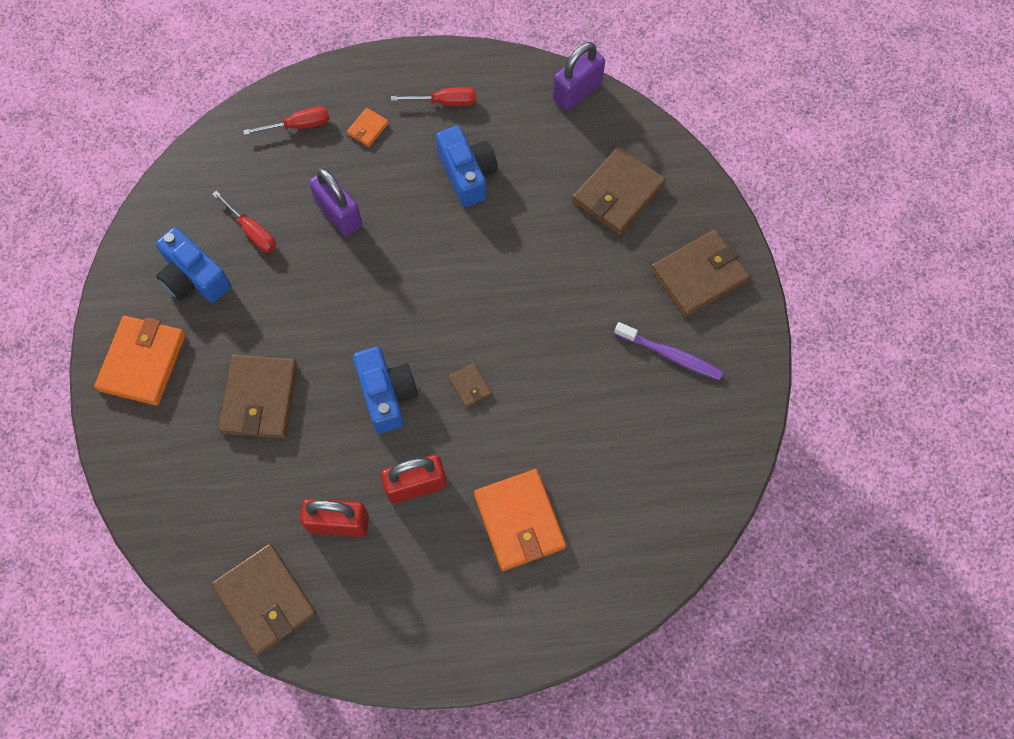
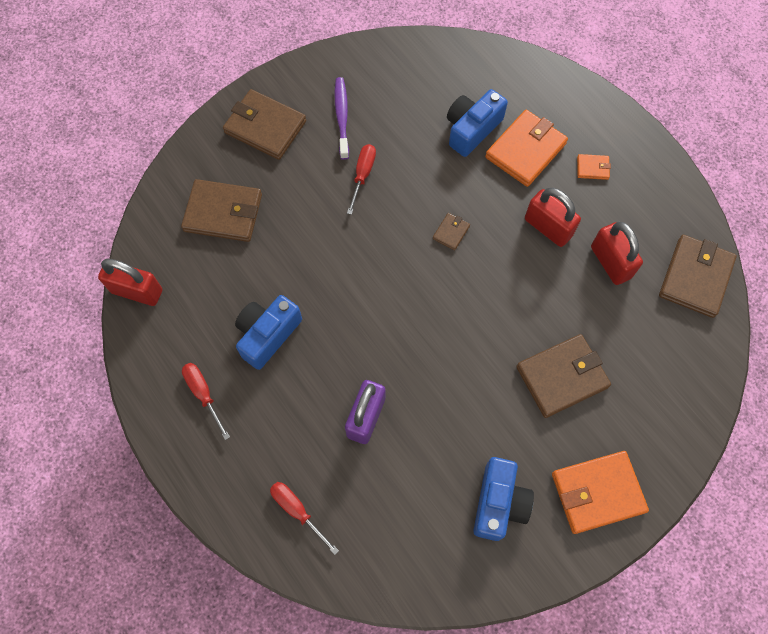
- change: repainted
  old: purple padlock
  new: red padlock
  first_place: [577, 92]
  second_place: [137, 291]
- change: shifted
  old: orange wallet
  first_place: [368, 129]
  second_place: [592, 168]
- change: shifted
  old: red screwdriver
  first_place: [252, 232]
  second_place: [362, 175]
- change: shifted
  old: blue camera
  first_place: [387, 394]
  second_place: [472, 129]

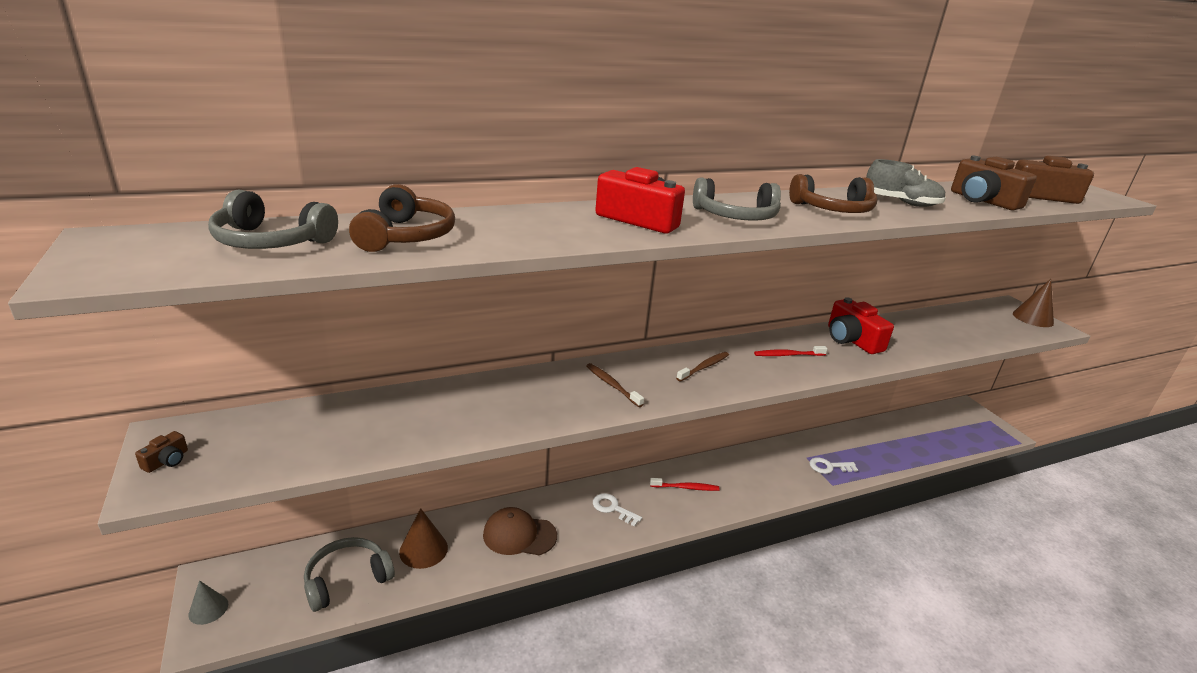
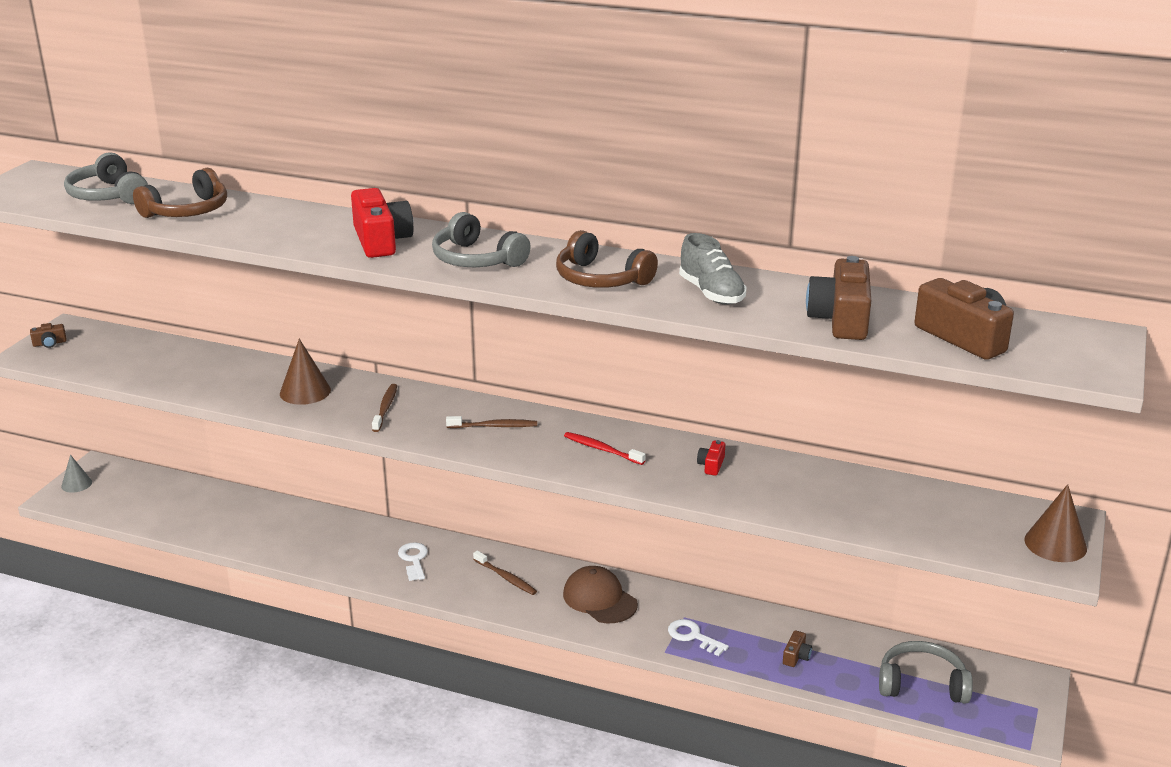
- change: scaled
  old: red camera
  first_place: [851, 340]
  second_place: [711, 465]
  factor: 0.45
- change: repainted
  old: red toothbrush
  new: brown toothbrush
  first_place: [685, 487]
  second_place: [505, 577]
- change: shifted
  old: brown cap
  first_place: [519, 535]
  second_place: [599, 599]
- change: shifted
  old: brown cone
  first_place: [423, 549]
  second_place: [305, 391]
- change: shifted
  old: grey headphones
  first_place: [347, 579]
  second_place: [922, 684]
- change: new
  new: brown camera
  second_place: [796, 656]

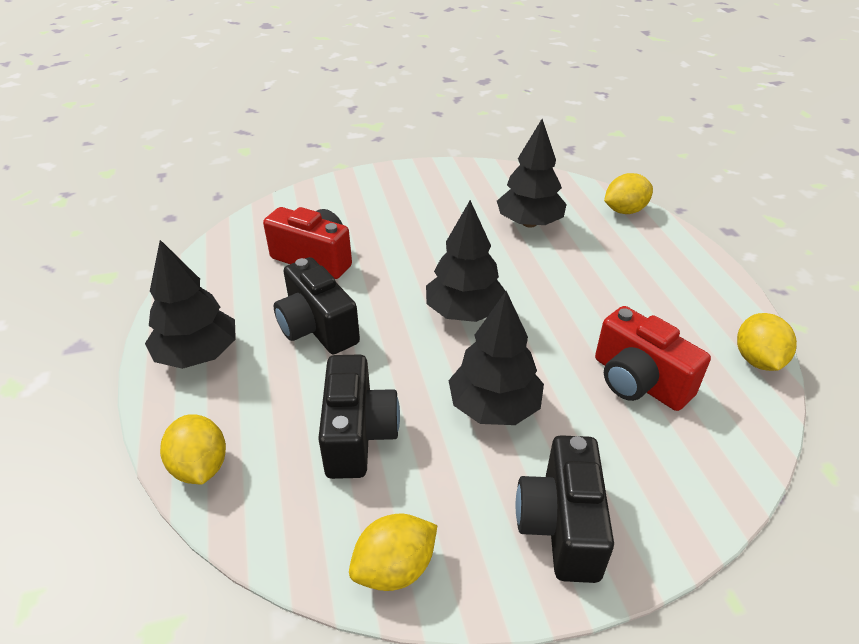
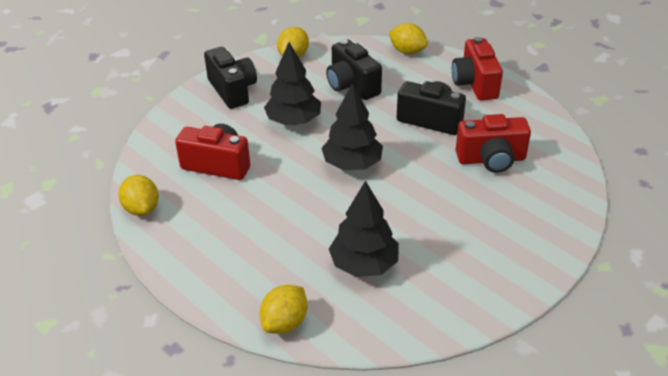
- change: swapped
  old: black tree
  new: red camera
  first_place: [198, 354]
  second_place: [475, 84]

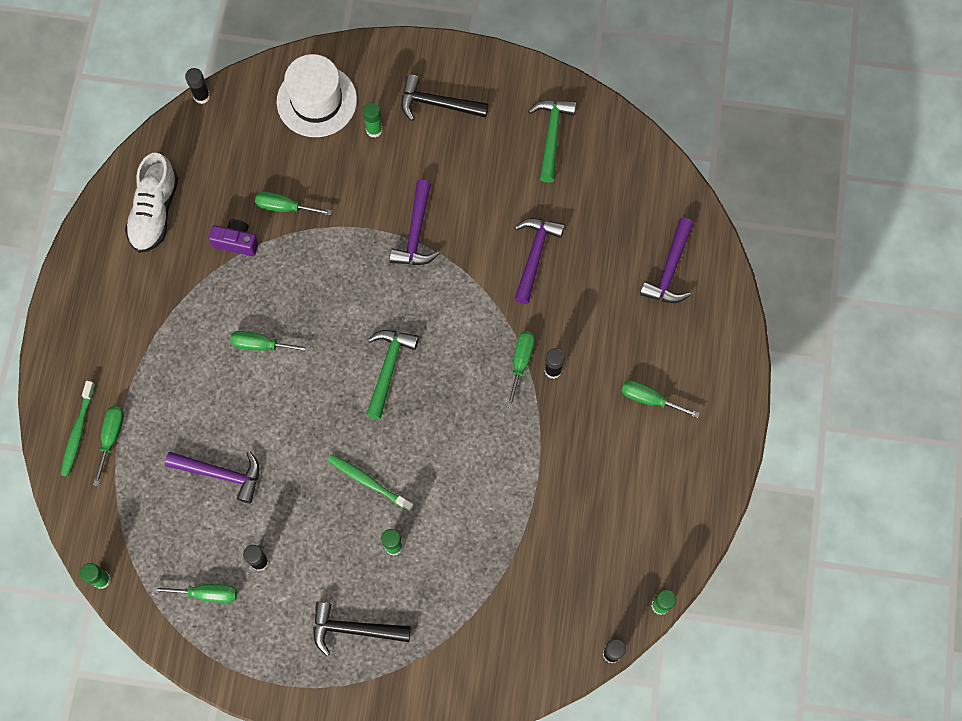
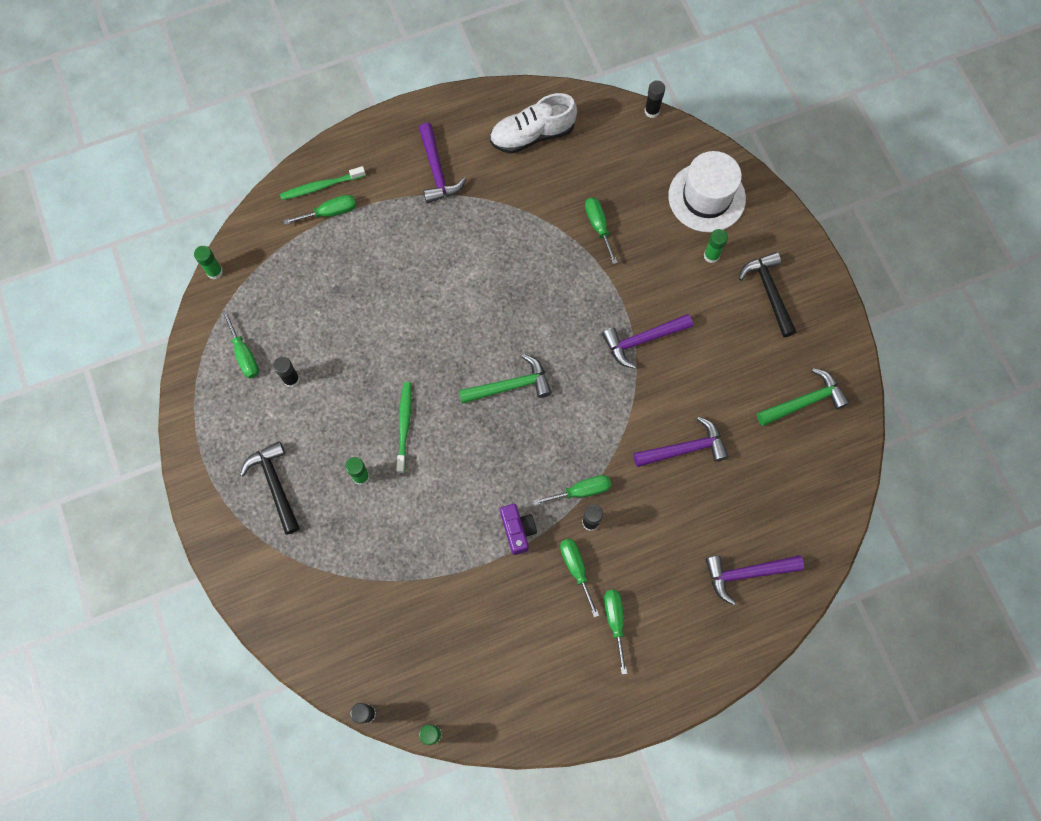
- change: shifted
  old: purple camera
  first_place: [236, 242]
  second_place: [517, 530]
- change: shifted
  old: green screwdriver
  first_place: [261, 345]
  second_place: [576, 569]
- change: shifted
  old: purple hammer
  first_place: [221, 474]
  second_place: [437, 171]

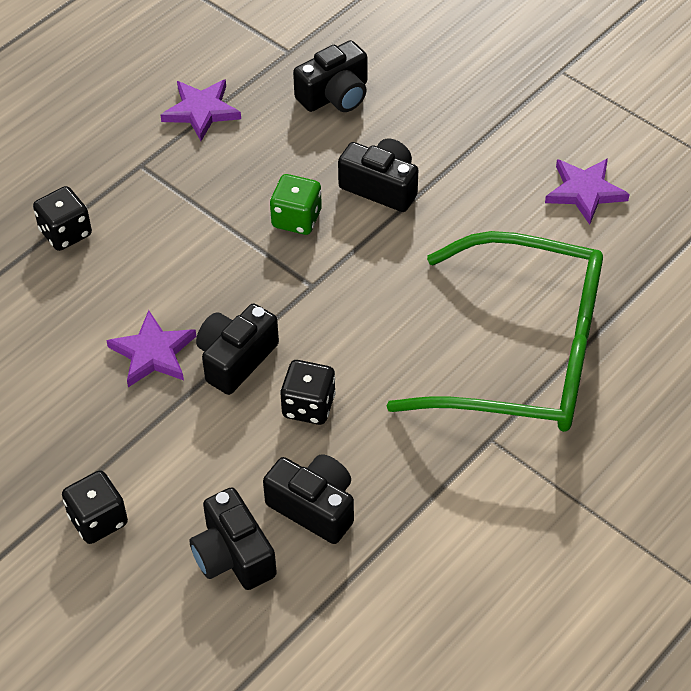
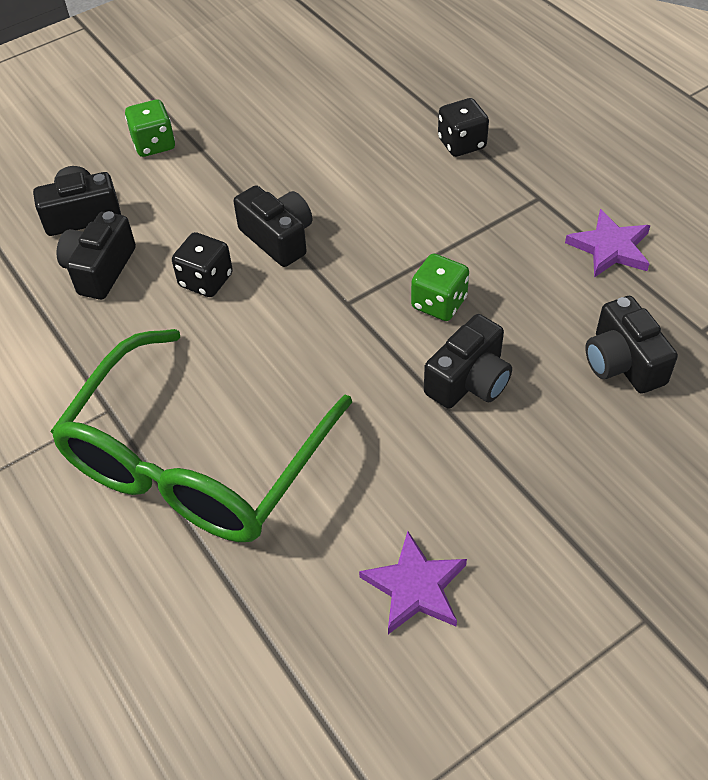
- change: gone
  old: purple star
  first_place: [153, 353]
- change: rotated
  old: black camera
  first_place: [314, 507]
  second_place: [100, 269]
  degrees: 150
- change: repainted
  old: black dice
  new: green dice
  first_place: [98, 520]
  second_place: [154, 144]

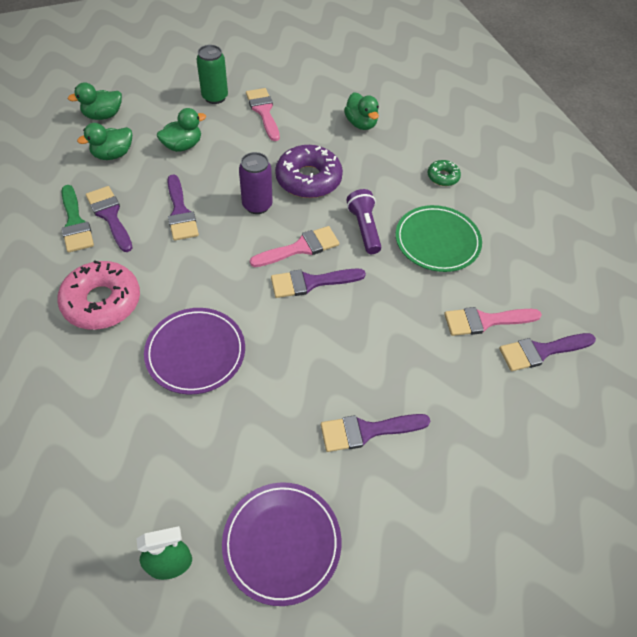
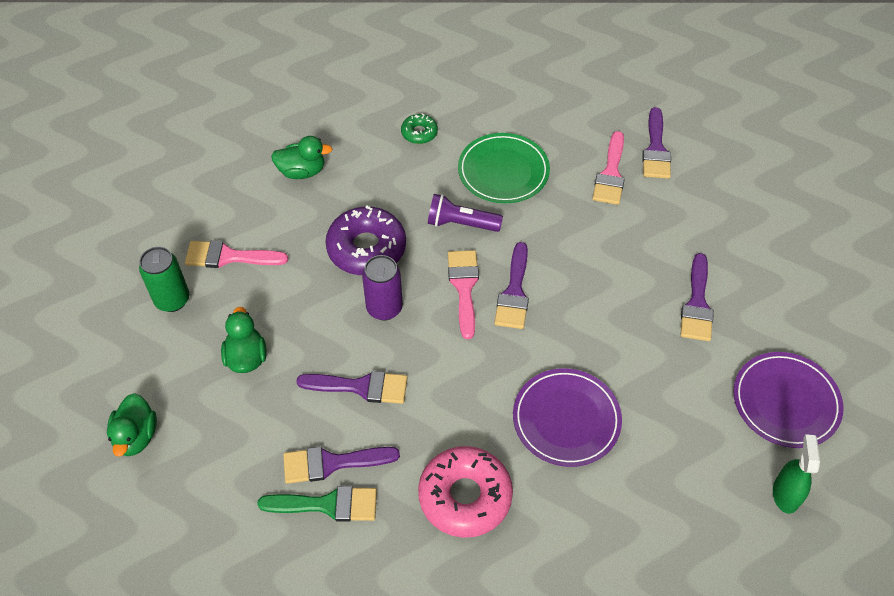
- change: gone
  old: green duck
  first_place: [113, 154]

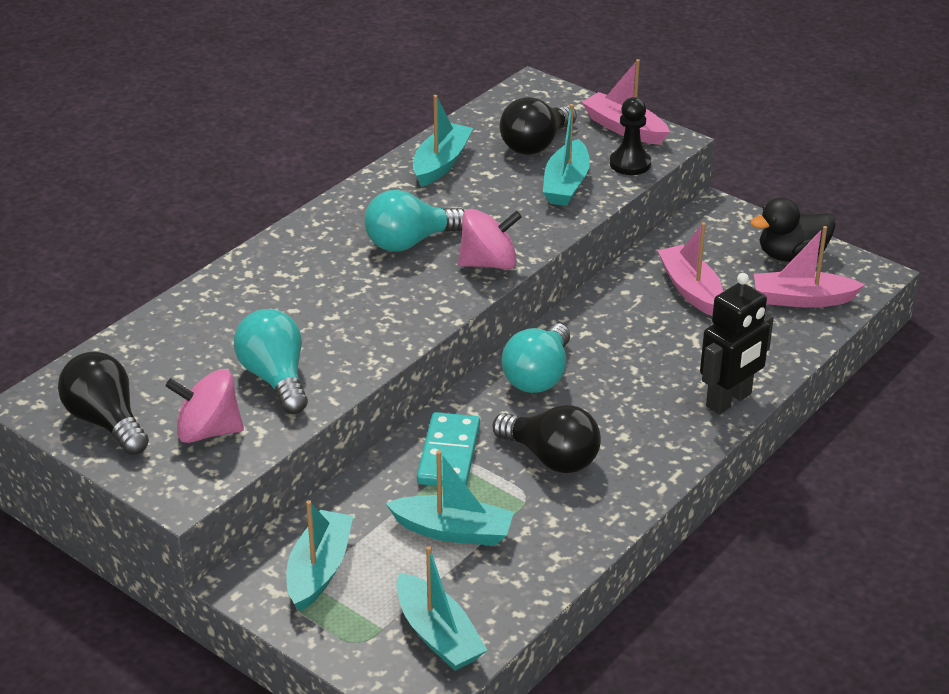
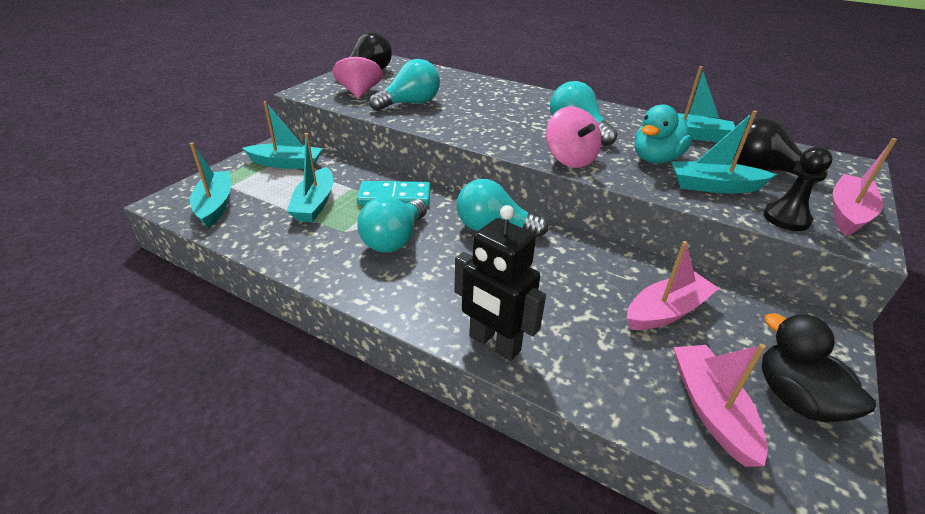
- change: repainted
  old: black light bulb
  new: turquoise light bulb
  first_place: [551, 458]
  second_place: [394, 240]
- change: rotated
  old: turquoise boat
  first_place: [438, 635]
  second_place: [215, 205]
  degrees: 120
- change: new
  new: turquoise duck
  second_place: [655, 159]

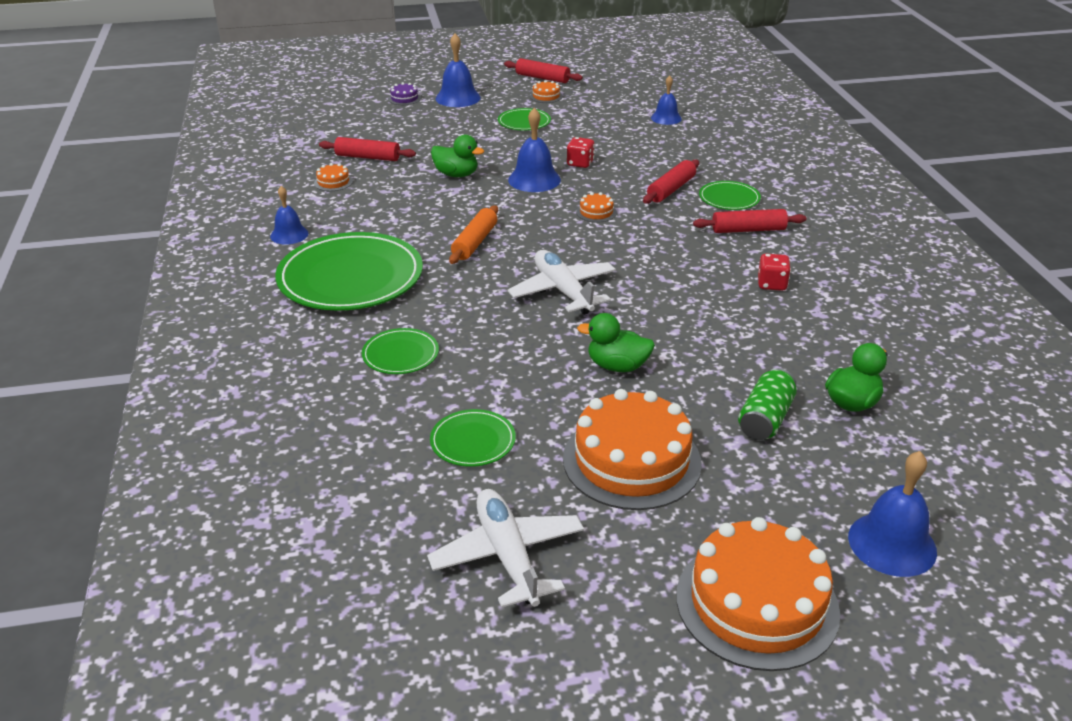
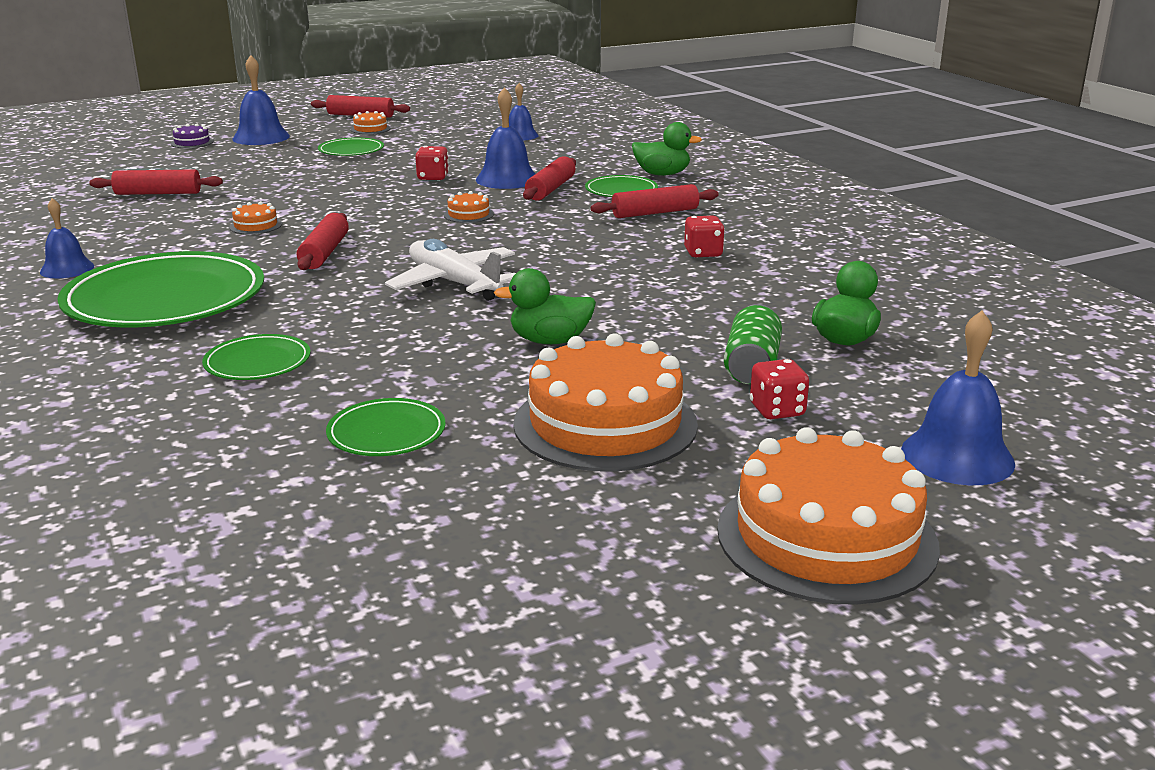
- change: shifted
  old: blue bell
  first_place: [534, 179]
  second_place: [507, 179]
- change: shifted
  old: green duck
  first_place: [456, 174]
  second_place: [662, 174]
- change: shifted
  old: orange cake
  first_place: [333, 182]
  second_place: [255, 225]
- change: repainted
  old: orange rolling pin
  new: red rolling pin
  first_place: [475, 242]
  second_place: [325, 253]
- change: gone
  old: white plane
  first_place: [508, 556]
- change: new
  new: red dice
  second_place: [777, 410]

